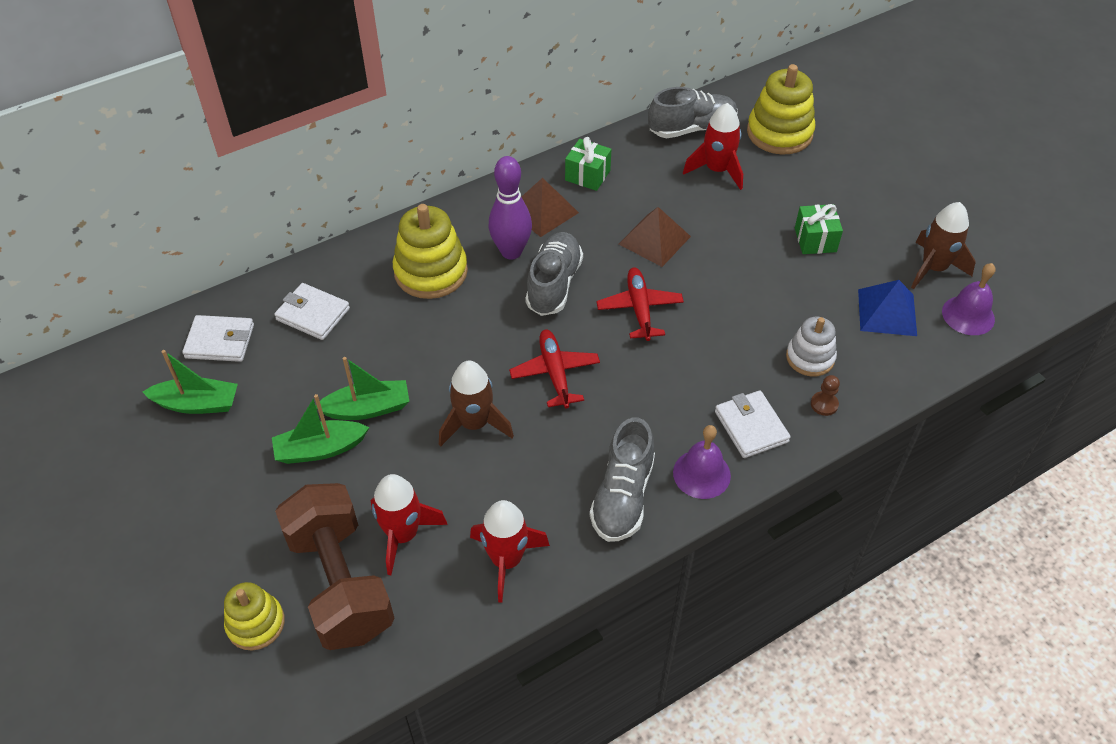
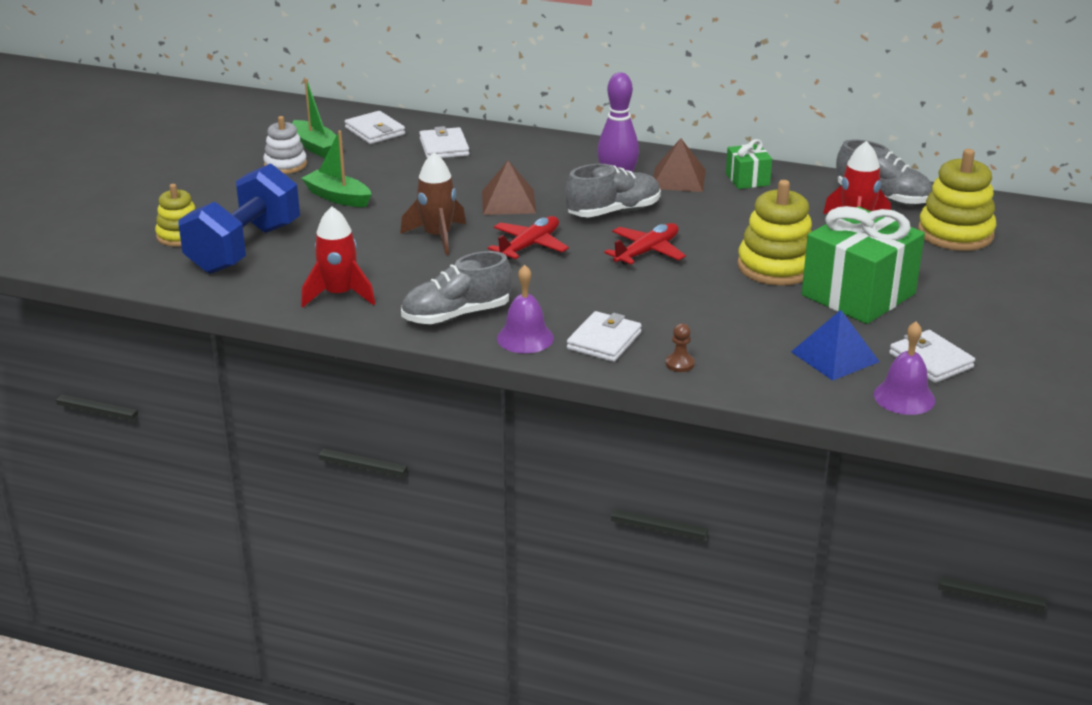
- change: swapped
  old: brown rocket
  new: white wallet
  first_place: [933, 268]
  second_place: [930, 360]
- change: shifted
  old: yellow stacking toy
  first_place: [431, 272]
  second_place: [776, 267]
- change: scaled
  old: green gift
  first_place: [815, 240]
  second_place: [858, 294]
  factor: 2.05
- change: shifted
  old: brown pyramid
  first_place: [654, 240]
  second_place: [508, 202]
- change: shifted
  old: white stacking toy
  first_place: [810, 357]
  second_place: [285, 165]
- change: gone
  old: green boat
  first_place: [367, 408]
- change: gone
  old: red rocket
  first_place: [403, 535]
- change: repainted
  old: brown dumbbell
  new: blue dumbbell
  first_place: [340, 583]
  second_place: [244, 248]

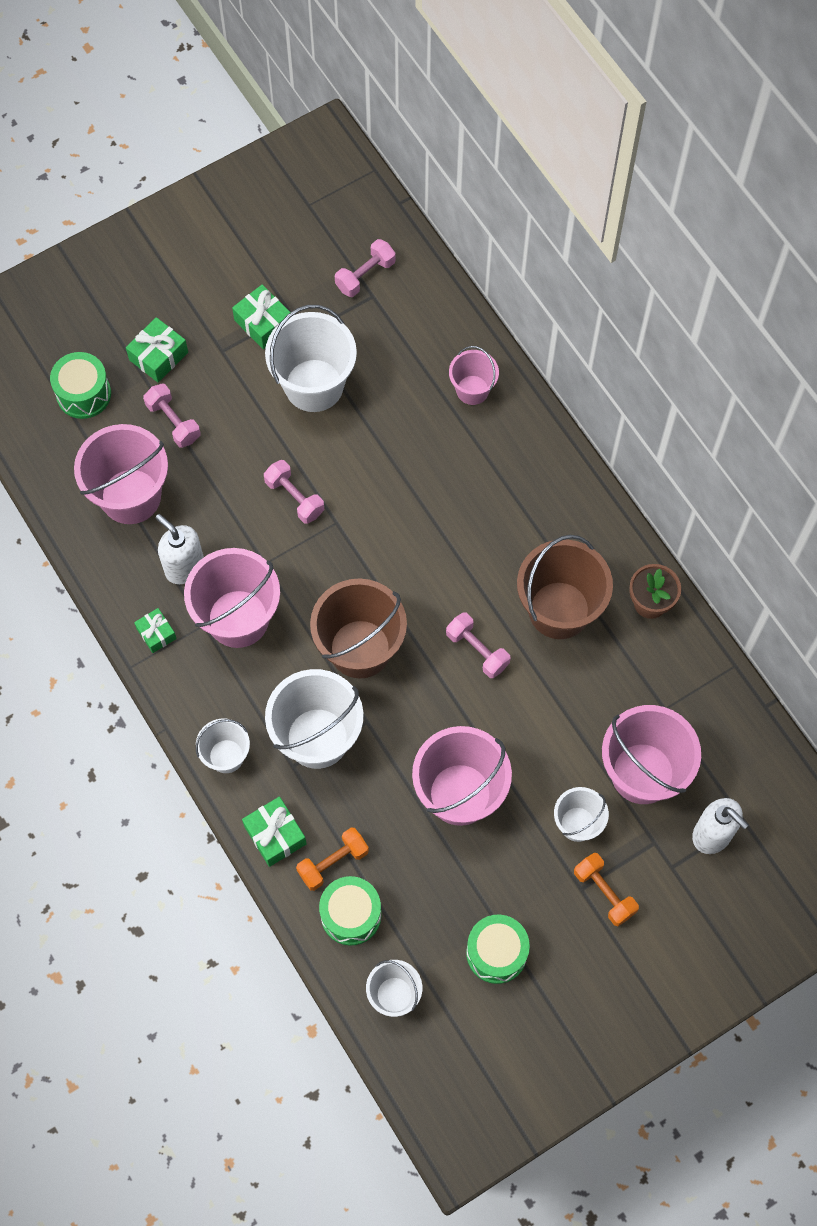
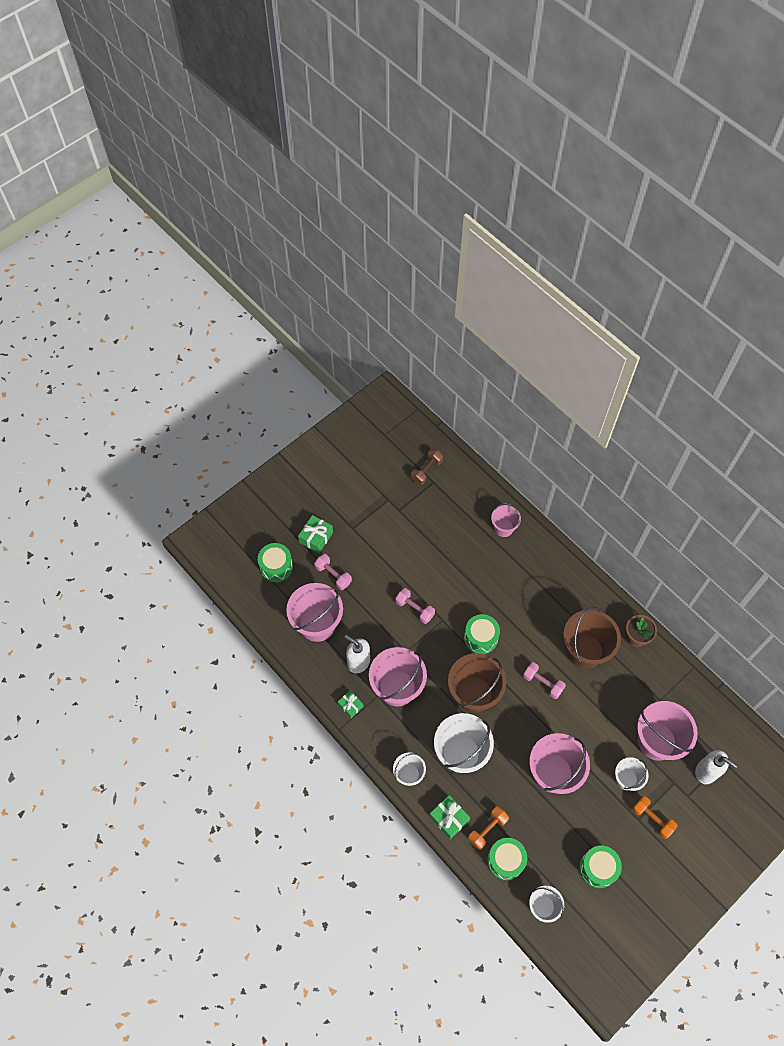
- change: repainted
  old: pink dumbbell
  new: brown dumbbell
  first_place: [365, 275]
  second_place: [426, 470]
- change: gone
  old: green gift
  first_place: [263, 323]
- change: gone
  old: white bucket
  first_place: [314, 385]
- change: new
  new: green drum
  second_place: [480, 638]

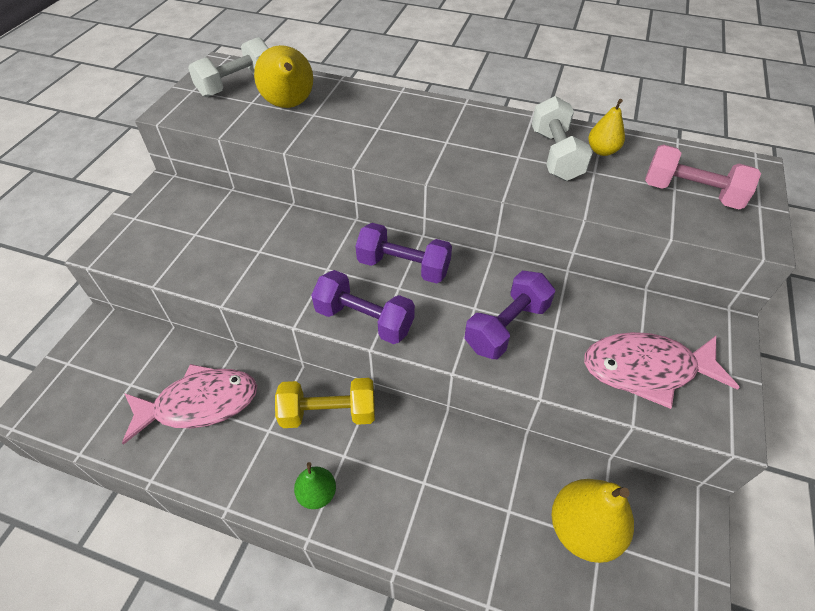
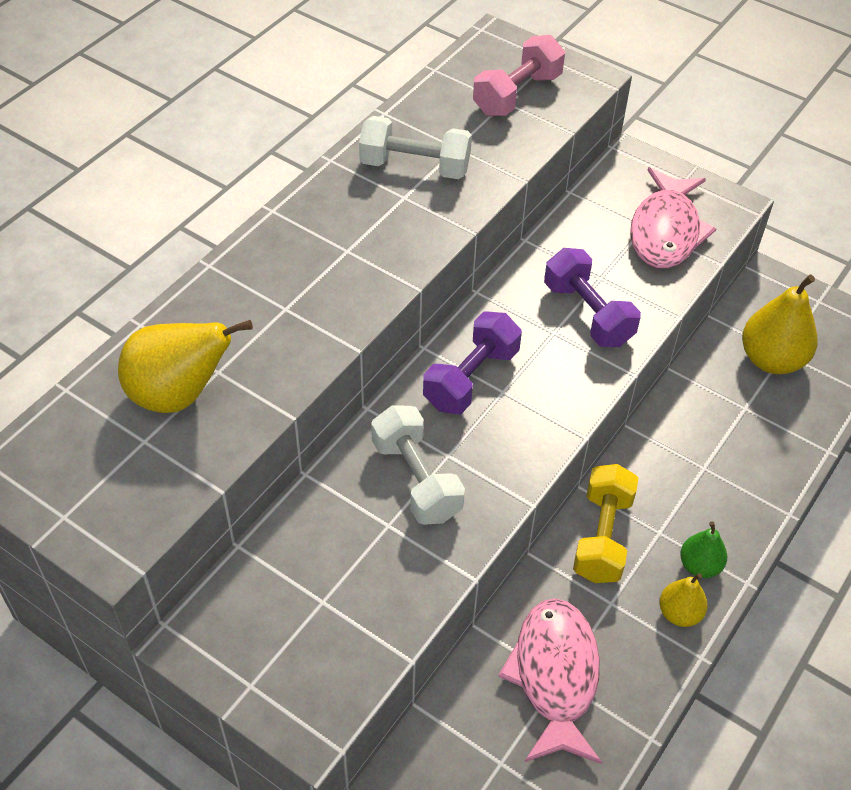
- change: shifted
  old: white dumbbell
  first_place: [236, 84]
  second_place: [416, 479]
- change: shifted
  old: yellow pear
  first_place: [602, 151]
  second_place: [679, 613]
- change: gone
  old: purple dumbbell
  first_place: [364, 320]

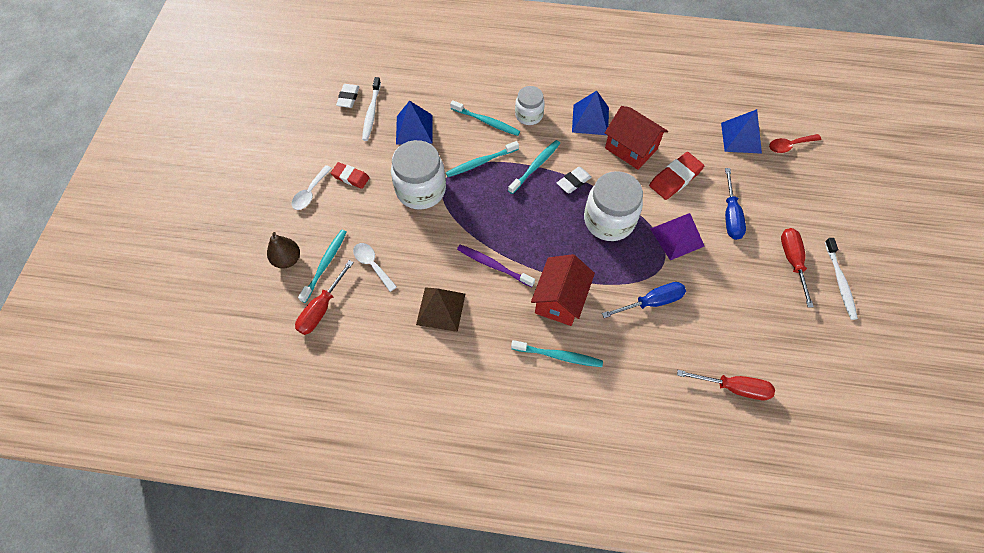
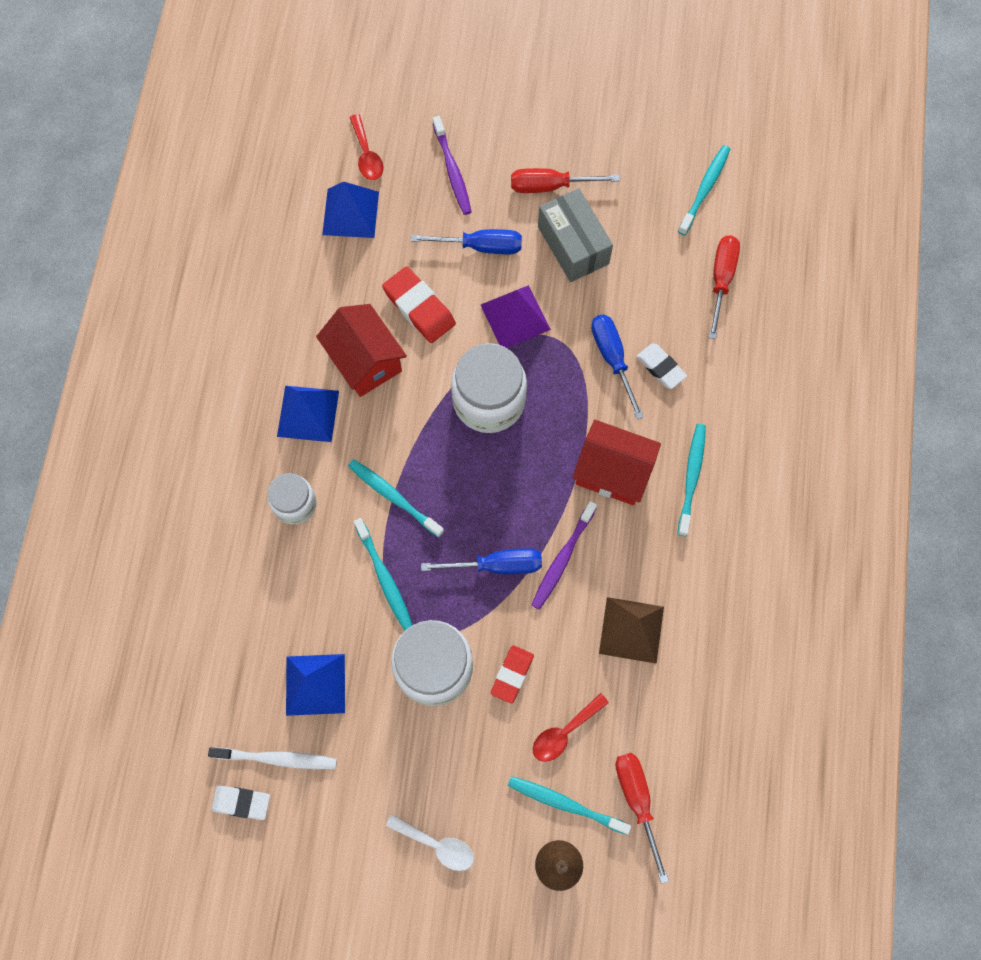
- change: shifted
  old: turquoise toothbrush
  first_place: [487, 122]
  second_place: [705, 188]
- change: rotated
  old: red house
  first_place: [631, 149]
  second_place: [365, 361]
  degrees: -75
- change: shifted
  old: red eraser
  first_place: [350, 177]
  second_place: [512, 674]
- change: shifted
  old: white eraser
  first_place: [573, 181]
  second_place: [660, 367]
- change: gone
  old: white toothbrush
  first_place: [840, 282]
- change: repainted
  old: white spoon
  new: red spoon
  first_place: [372, 265]
  second_place: [564, 732]
- change: rotated
  old: red screwdriver
  first_place: [321, 309]
  second_place: [637, 800]
  degrees: -135
- change: new
  new: purple toothbrush
  second_place: [452, 171]
- change: new
  new: grey box
  second_place: [573, 245]
- change: new
  new: blue screwdriver
  second_place: [497, 565]

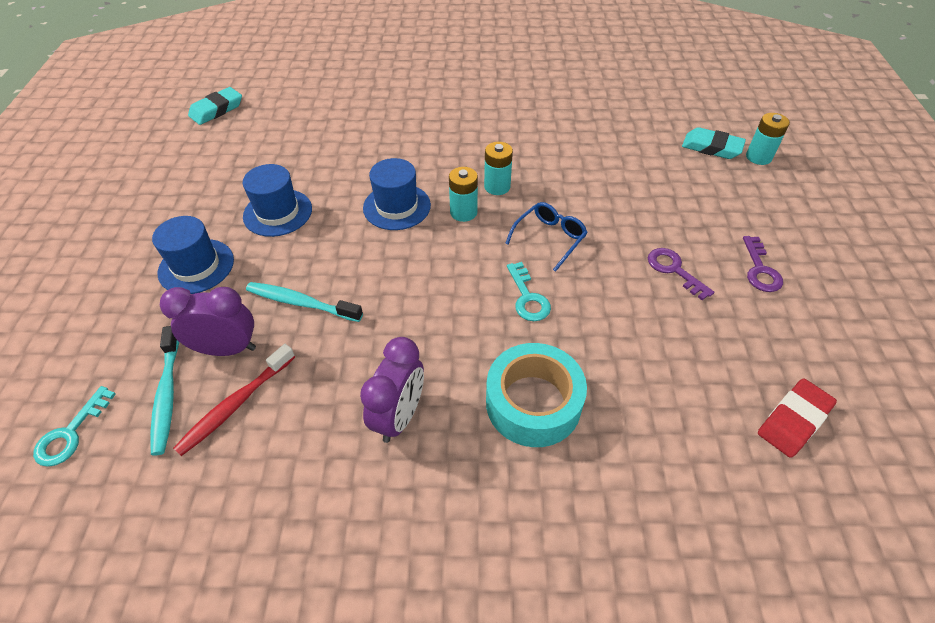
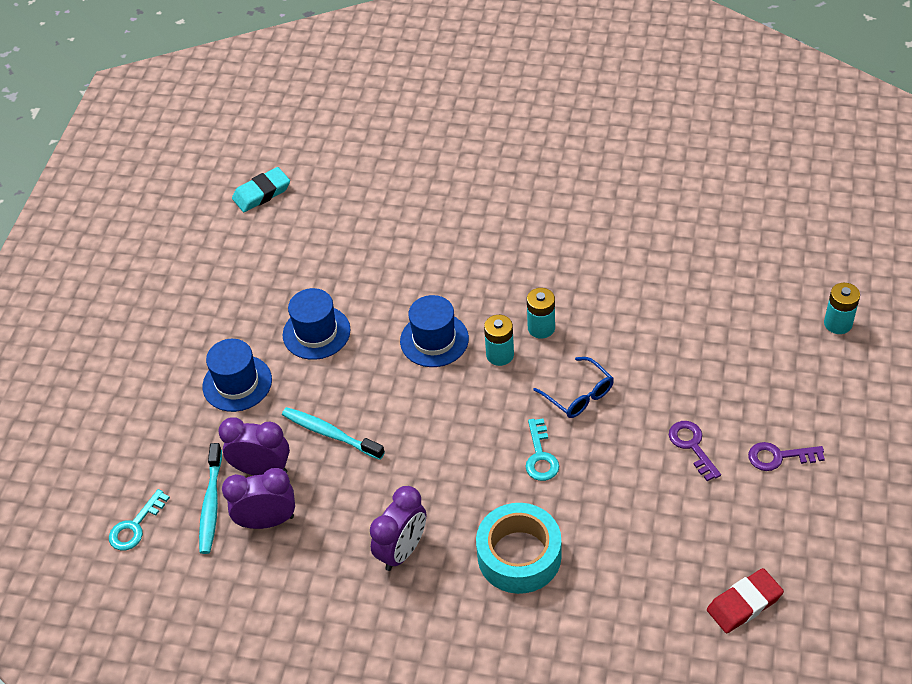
- change: gone
  old: turquoise eraser
  first_place: [711, 147]
- change: rotated
  old: blue glasses
  first_place: [549, 238]
  second_place: [579, 395]
  degrees: 90
- change: rotated
  old: purple key
  first_place: [760, 269]
  second_place: [779, 457]
  degrees: 75
- change: swapped
  old: red toothbrush
  new: purple clock
  first_place: [236, 404]
  second_place: [267, 521]

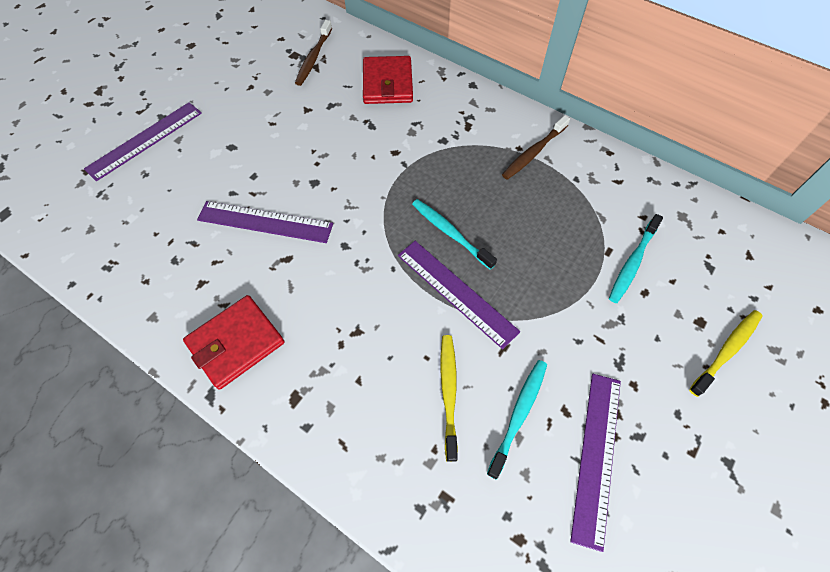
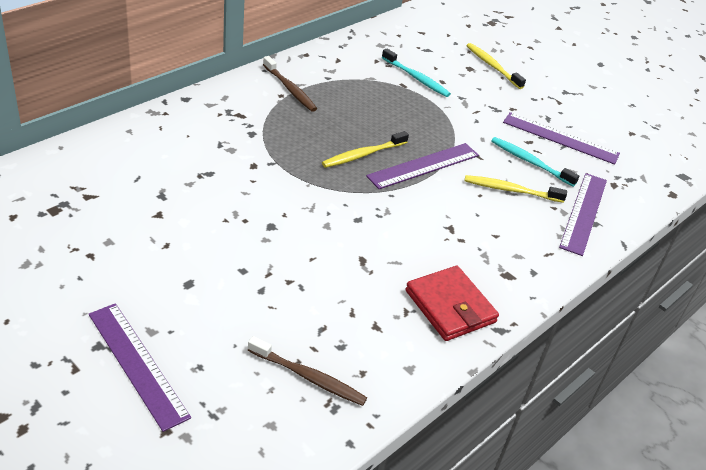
- change: shifted
  old: brown toothbrush
  first_place: [313, 58]
  second_place: [309, 377]
- change: gone
  old: red wallet
  first_place: [387, 83]
- change: repainted
  old: turquoise toothbrush
  new: yellow toothbrush
  first_place: [450, 233]
  second_place: [363, 155]
- change: shifted
  old: purple ruler
  first_place: [265, 222]
  second_place: [583, 213]

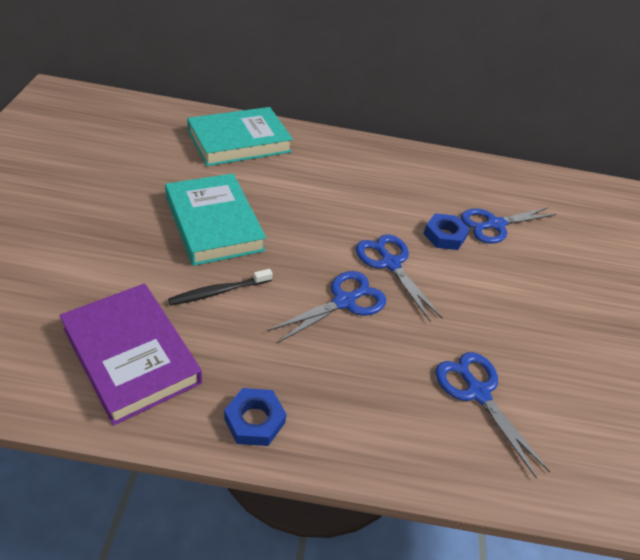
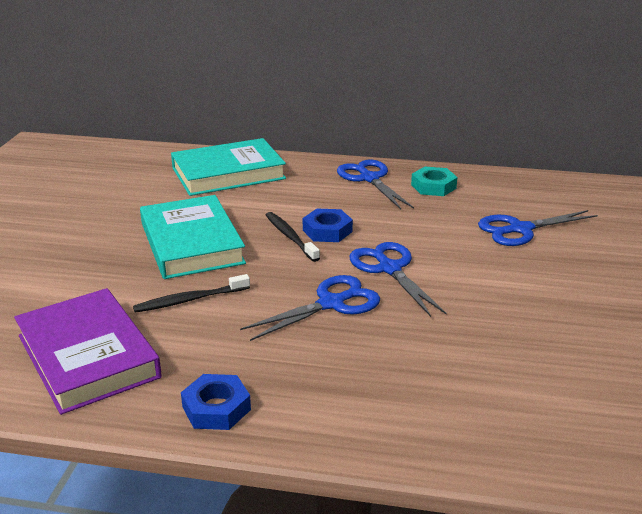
- change: shifted
  old: blue nut
  first_place: [444, 235]
  second_place: [327, 231]
- change: shifted
  old: blue scissors
  first_place: [477, 392]
  second_place: [369, 178]
- change: new
  new: turquoise nut
  second_place: [433, 186]
- change: new
  new: black toothbrush
  second_place: [290, 237]

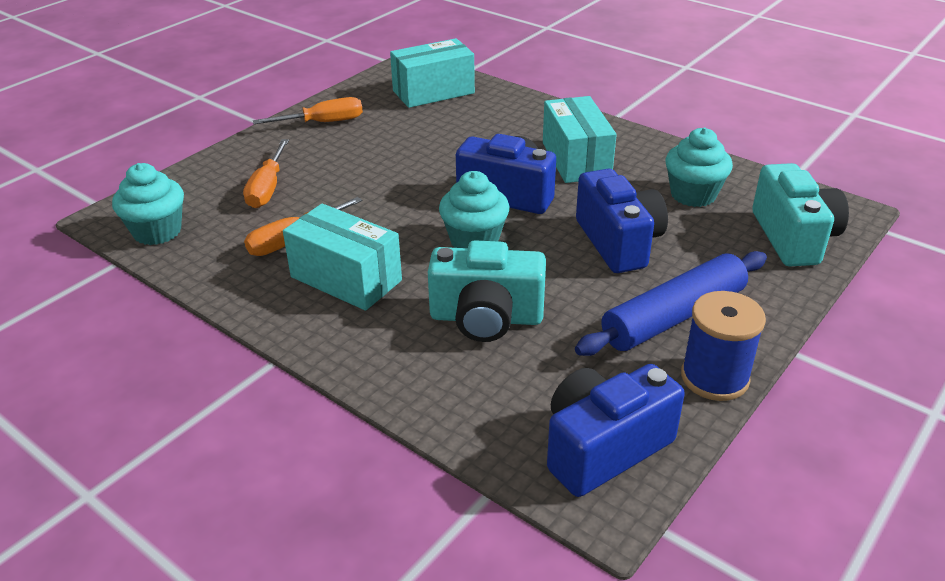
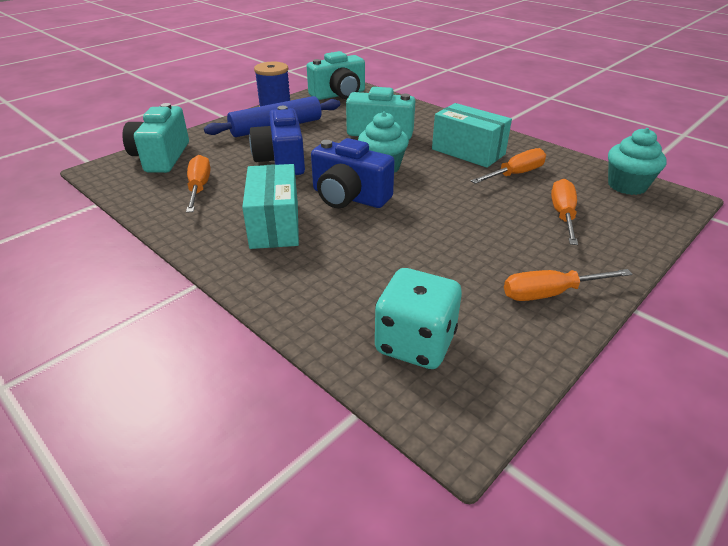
- change: swapped
  old: turquoise box
  new: turquoise dice
  first_place: [433, 92]
  second_place: [415, 343]
- change: swapped
  old: turquoise cupcake
  new: orange screwdriver
  first_place: [693, 195]
  second_place: [199, 188]
- change: repainted
  old: blue camera
  new: turquoise camera
  first_place: [603, 447]
  second_place: [339, 95]

